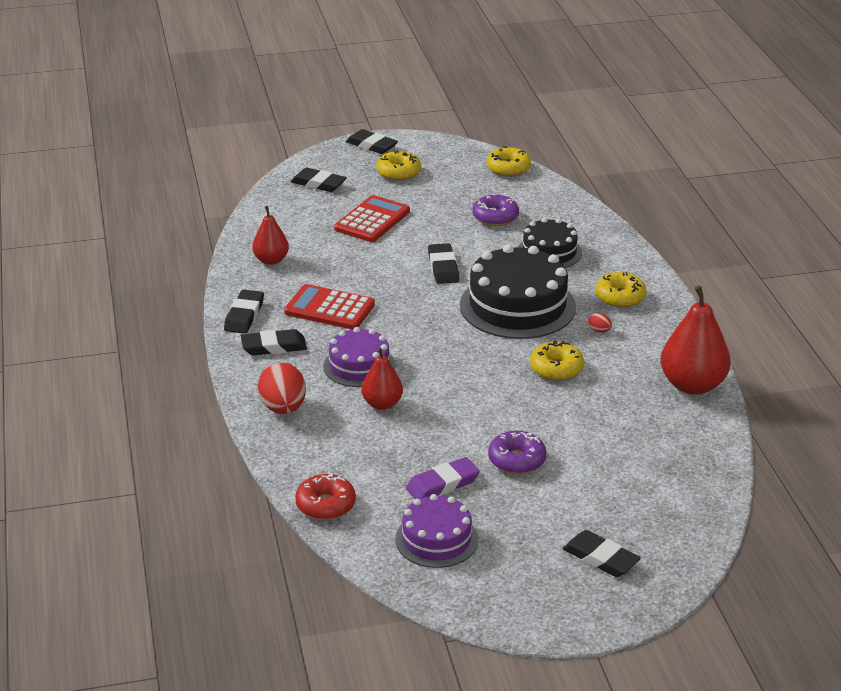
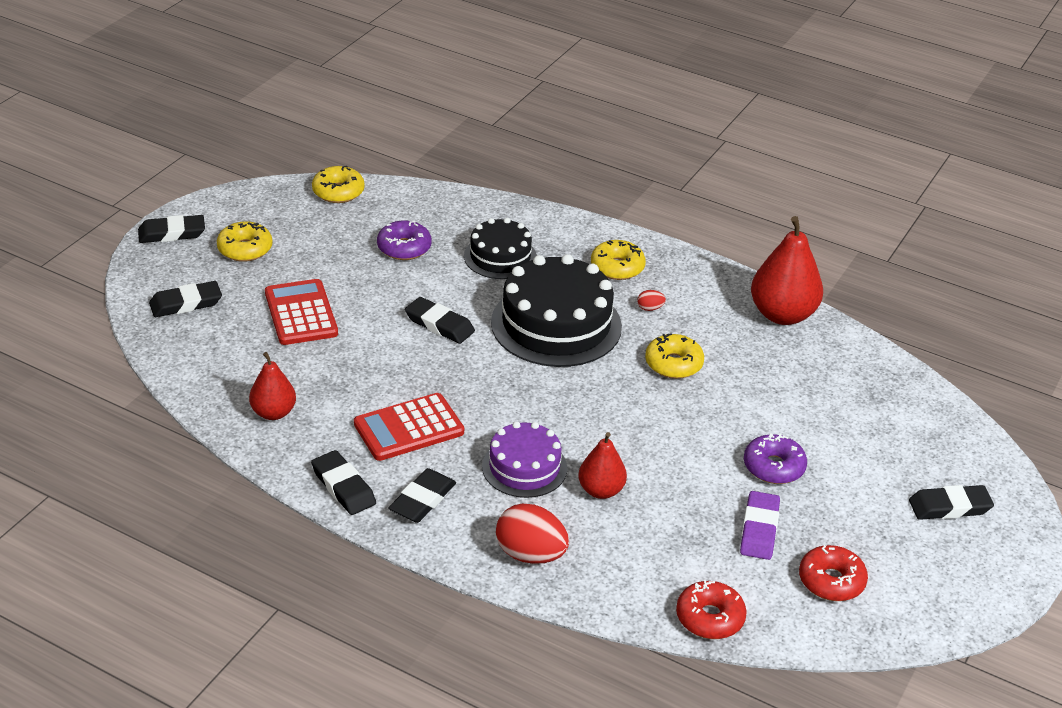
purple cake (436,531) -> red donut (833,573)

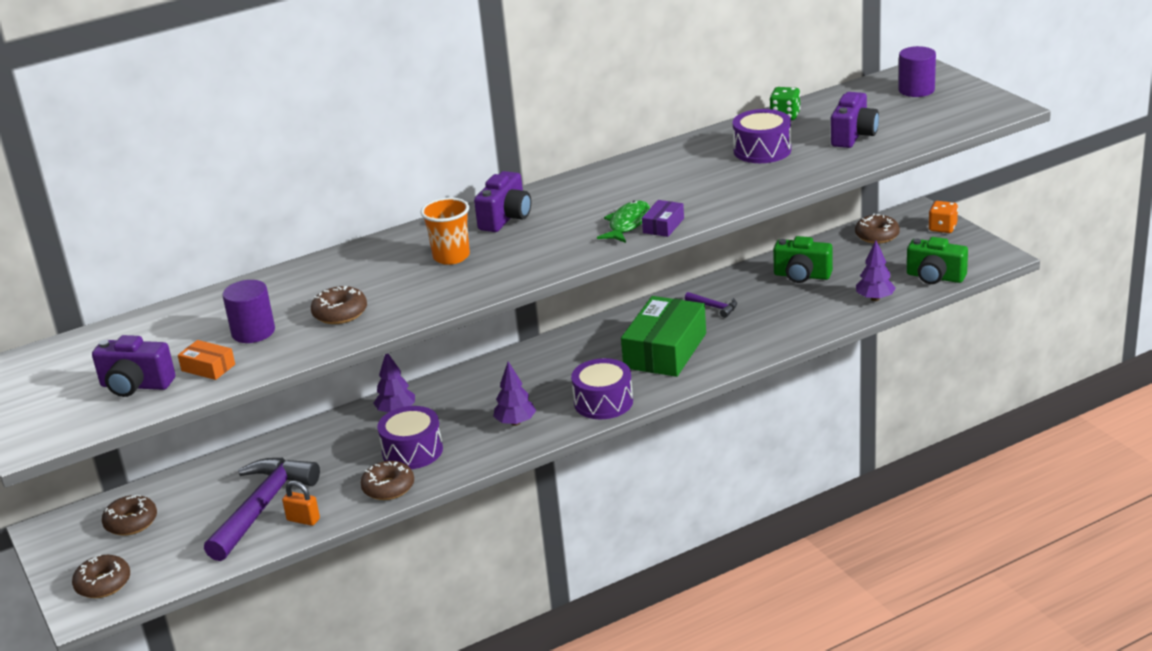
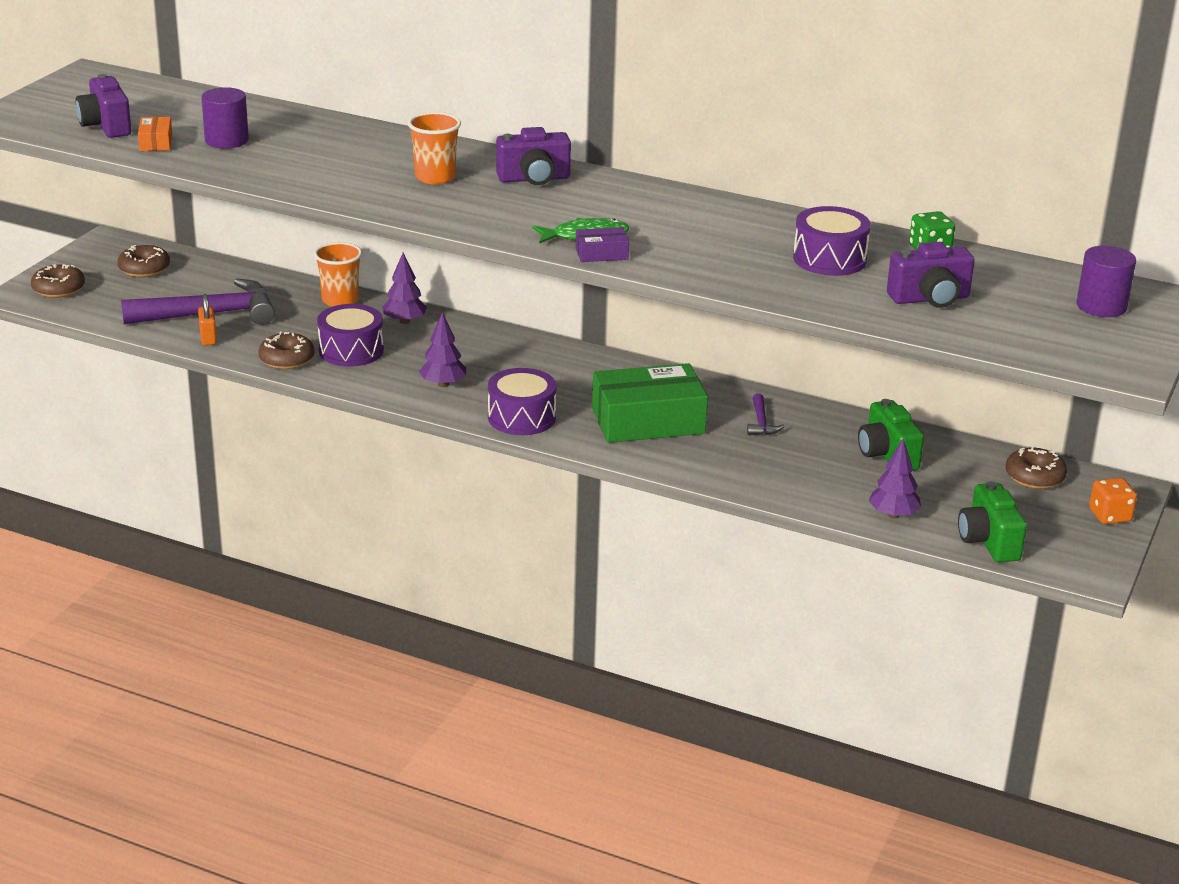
brown donut (339,305) -> none
none -> orange cup (338,274)

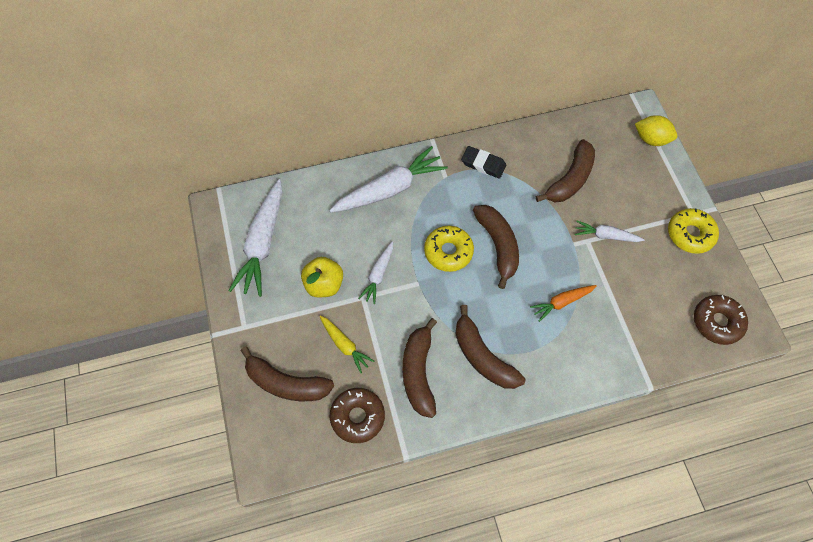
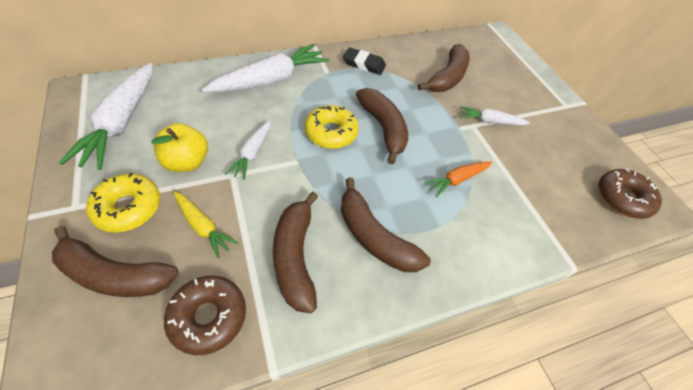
yellow lemon (656,130) -> none
yellow donut (693,231) -> yellow donut (123,203), move

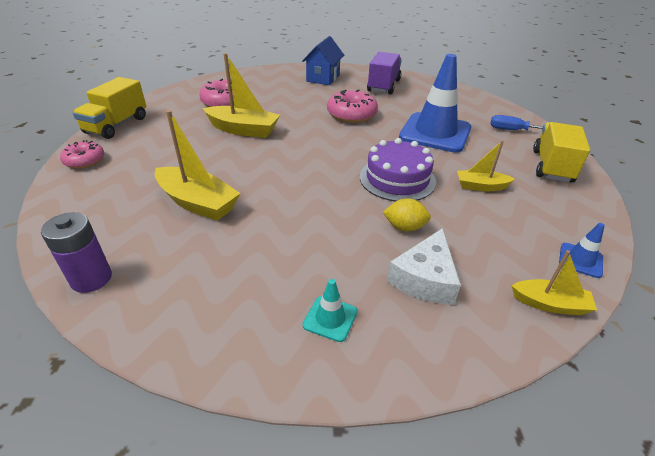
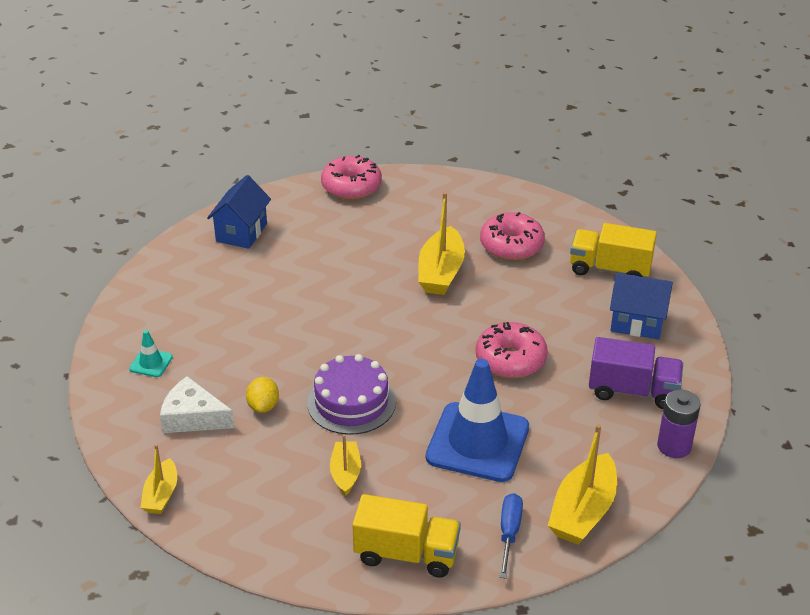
blue traffic cone (582,250) -> none
none -> blue house (239,212)
purple battery (76,252) -> purple battery (679,424), move
yellow truck (109,108) -> yellow truck (613,250), move
yellow boat (197,165) -> yellow boat (582,484), move
pink donut (82,154) -> pink donut (351,177), x1.57

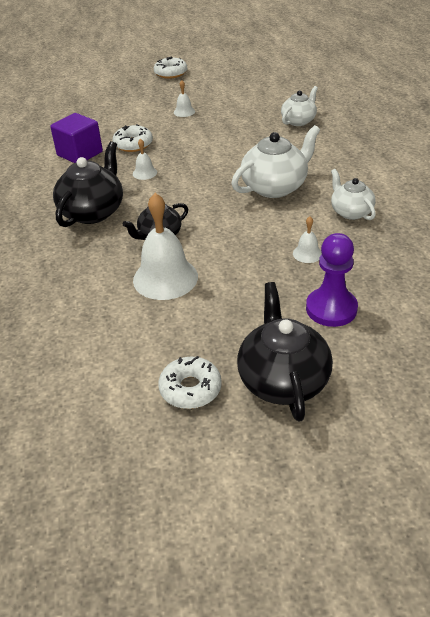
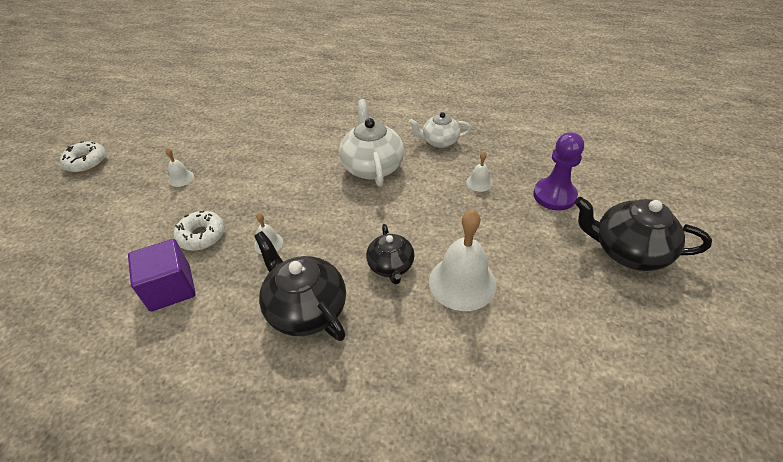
white donut (190,382) -> none
white teapot (299,106) -> none

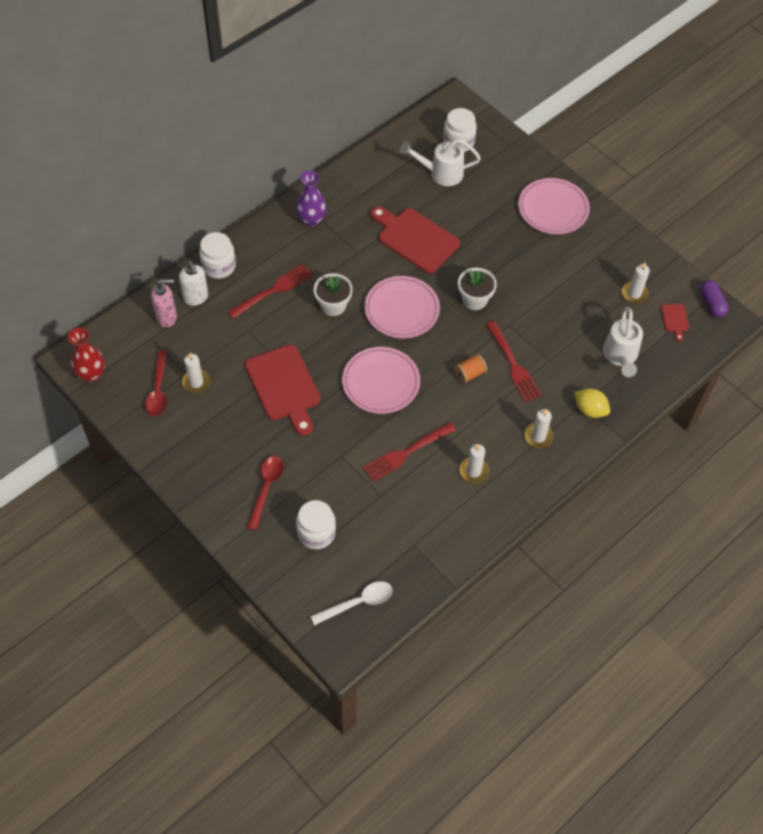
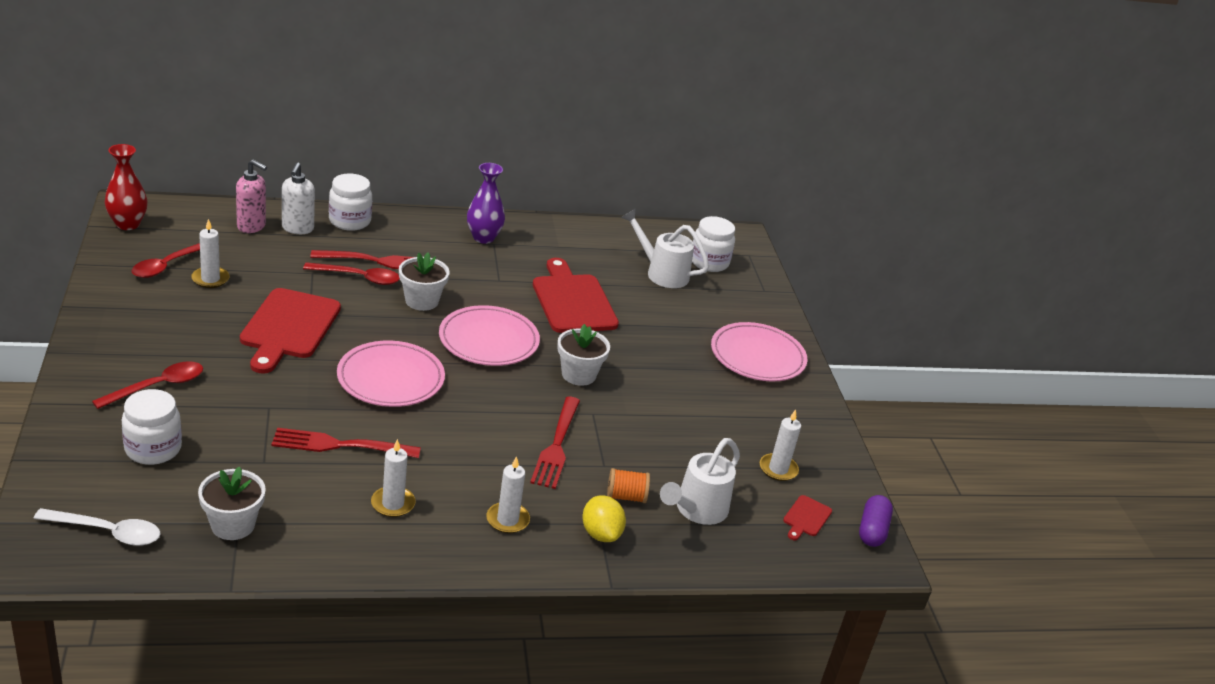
none -> white flower pot (232,503)
none -> red spoon (351,273)
orange spool (470,369) -> orange spool (628,485), move

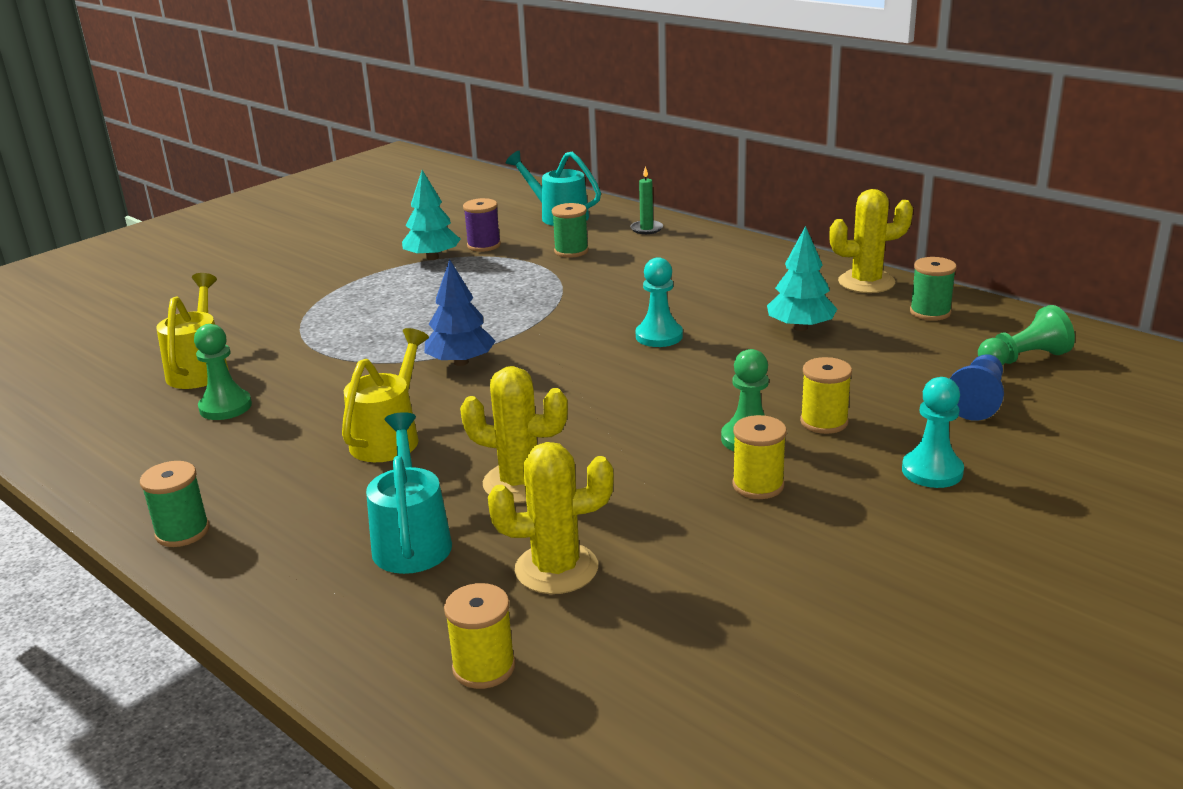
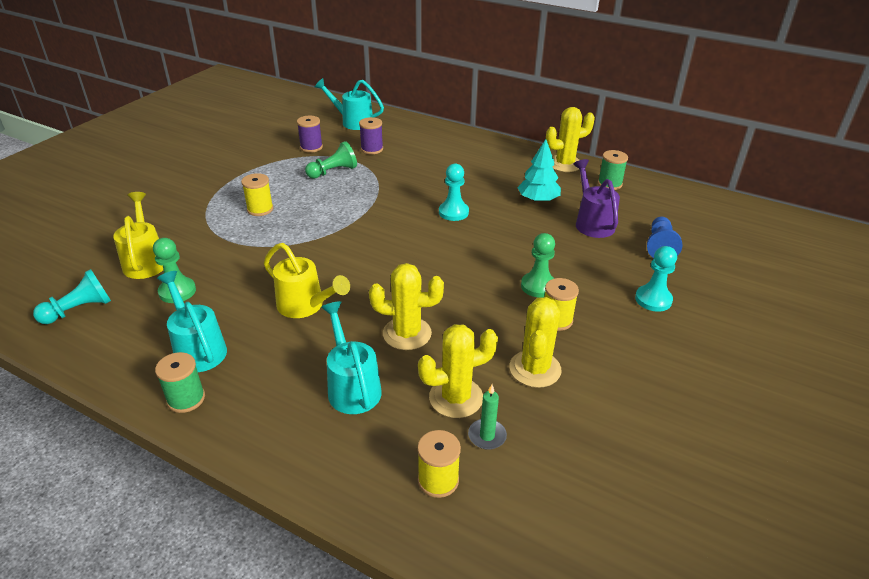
turquoise tree (431,215) -> none
blue tree (459,312) -> none
none -> turquoise pawn (72,296)
none -> turquoise watering can (192,321)
none -> yellow cactus (535,342)
none -> purple watering can (596,198)
green candle (646,200) -> green candle (487,417), move
yellow spool (826,395) -> yellow spool (257,194), move
green pawn (1026,335) -> green pawn (331,160), move
green spool (570,230) -> purple spool (371,135)
yellow watering can (385,395) -> yellow watering can (307,280), 120 degrees clockwise

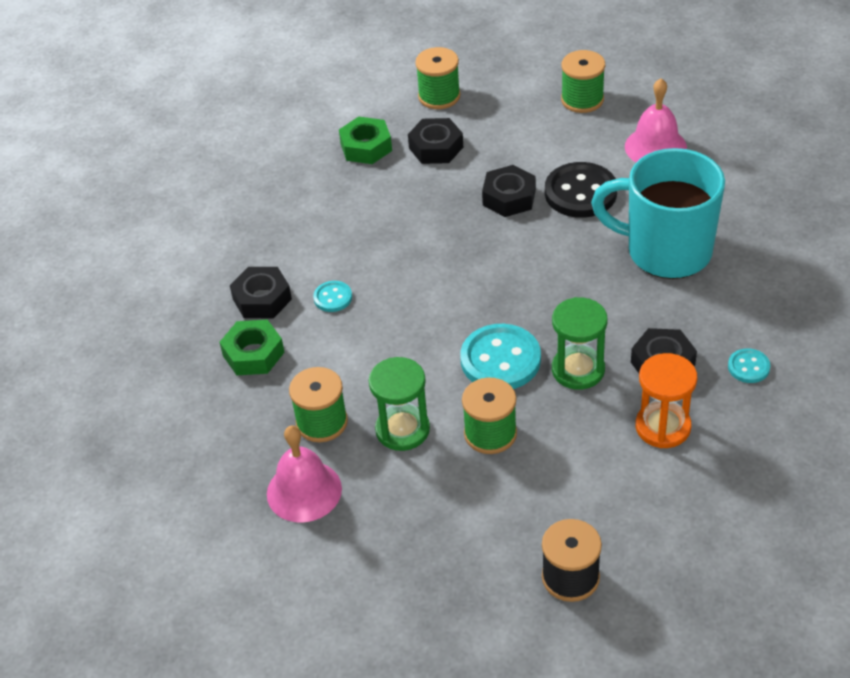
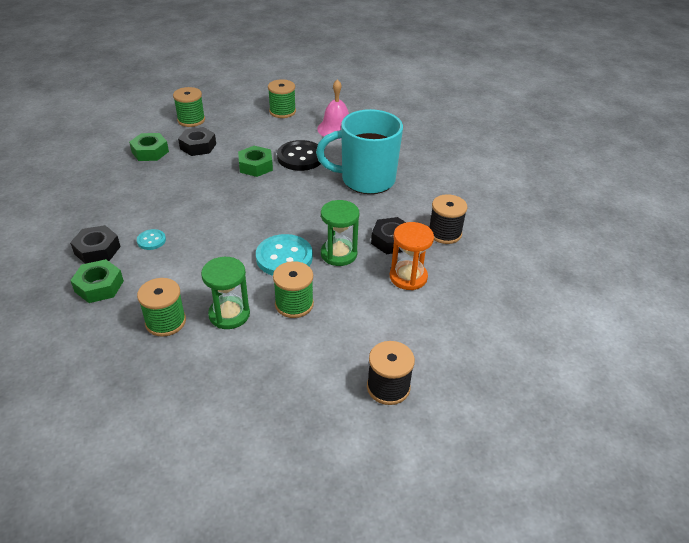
pink bell (304,473) -> none
turquoise button (749,365) -> black spool (448,219)
black nut (509,191) -> green nut (255,161)

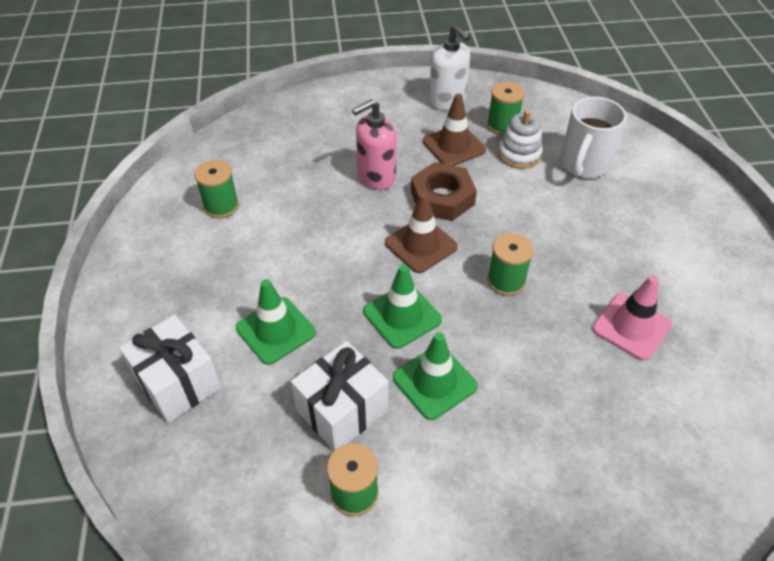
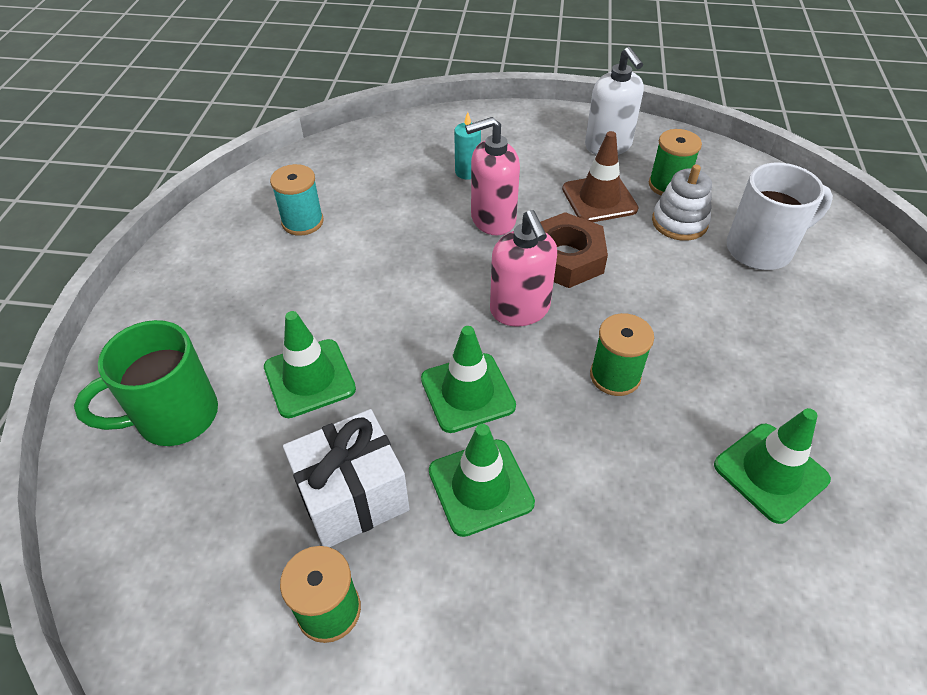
none -> turquoise candle (467,146)
white gift (170,369) -> green mug (146,383)
brown traffic cone (421,233) -> pink soap dispenser (523,268)
green spool (216,189) -> turquoise spool (297,200)
pink traffic cone (632,318) -> green traffic cone (772,466)
white mug (594,137) -> white mug (779,216), 150 degrees counterclockwise

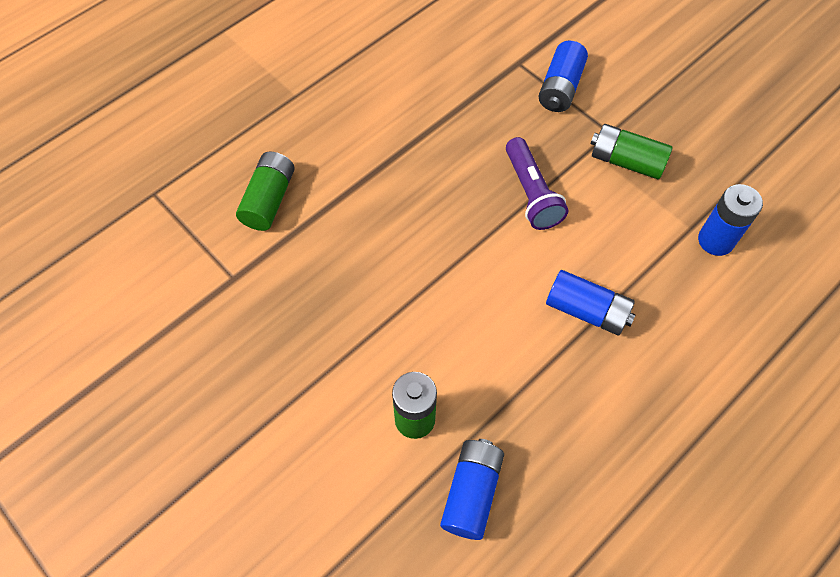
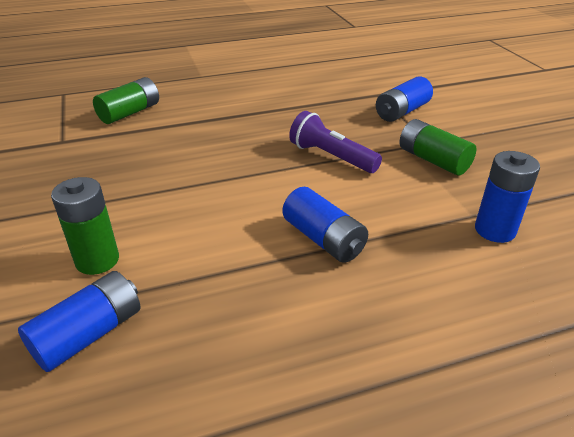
purple flashlight (537,183) -> purple flashlight (335,142), 120 degrees clockwise

